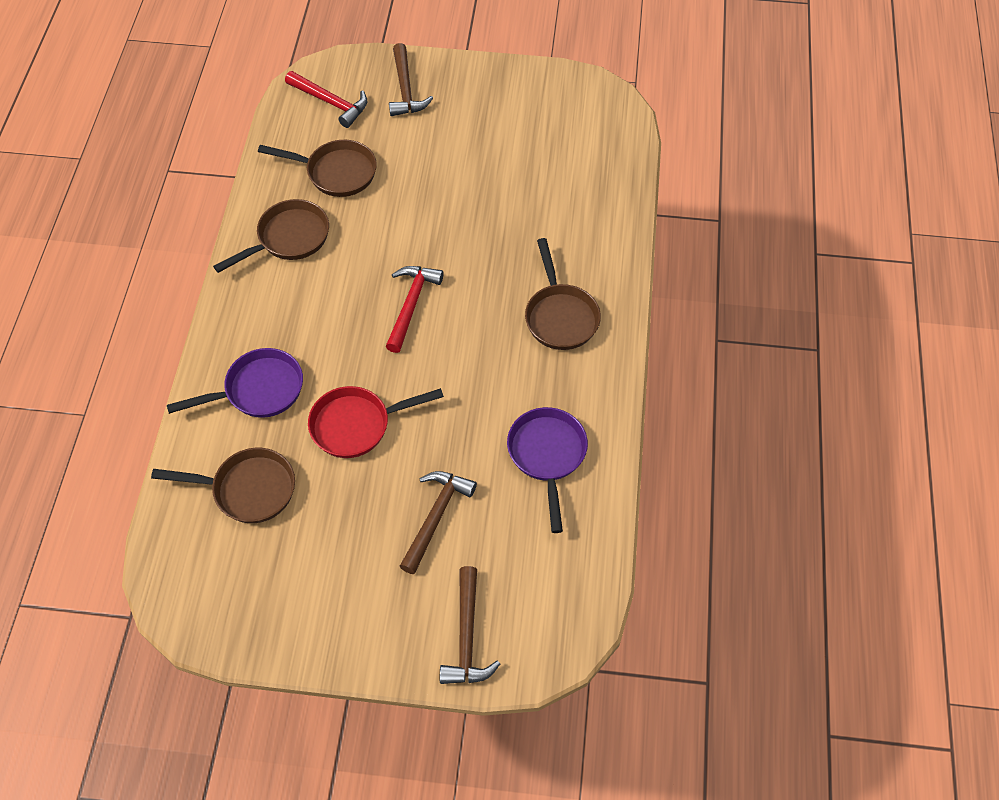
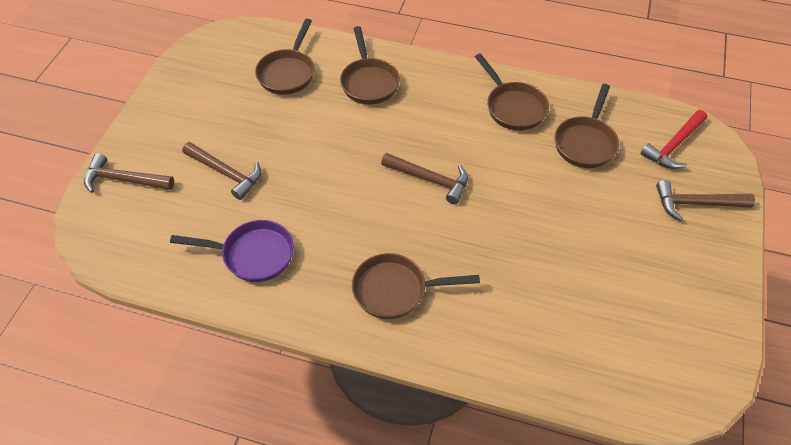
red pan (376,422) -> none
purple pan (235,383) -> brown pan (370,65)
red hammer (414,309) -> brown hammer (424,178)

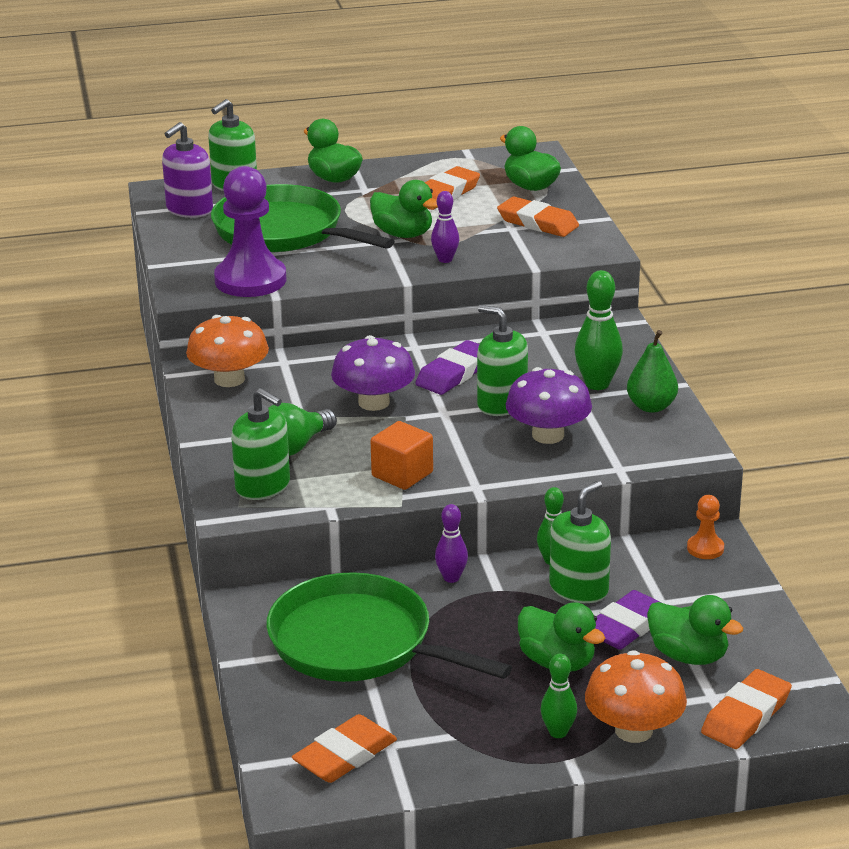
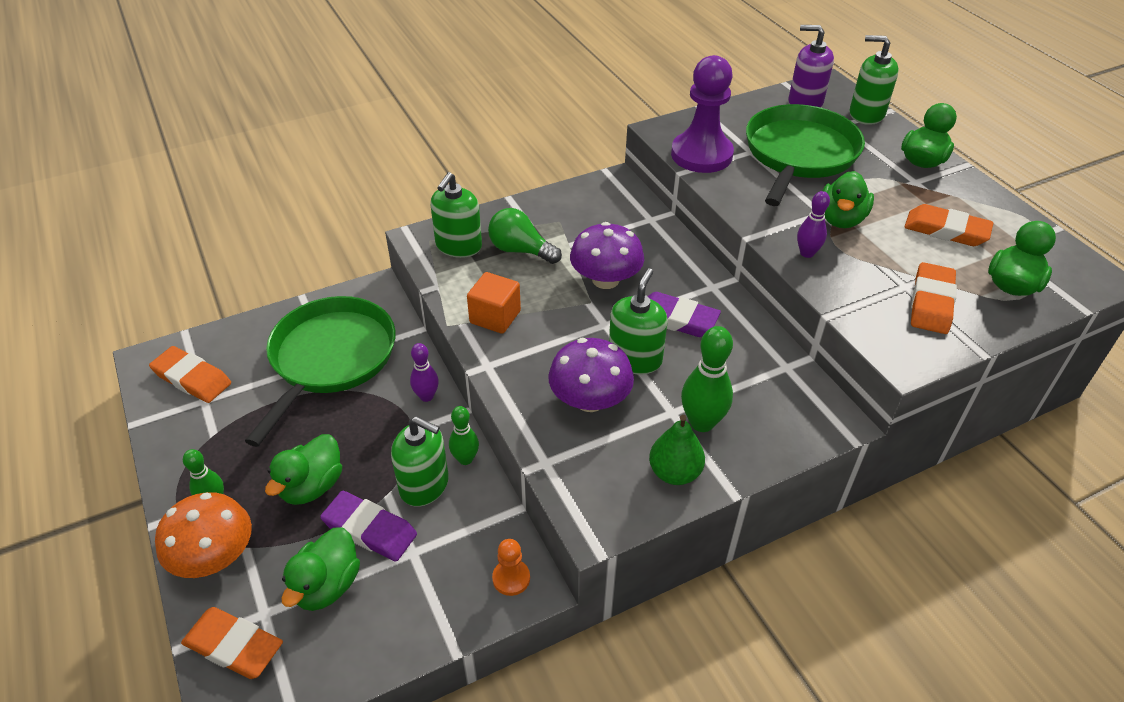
orange mushroom (227,351) -> none

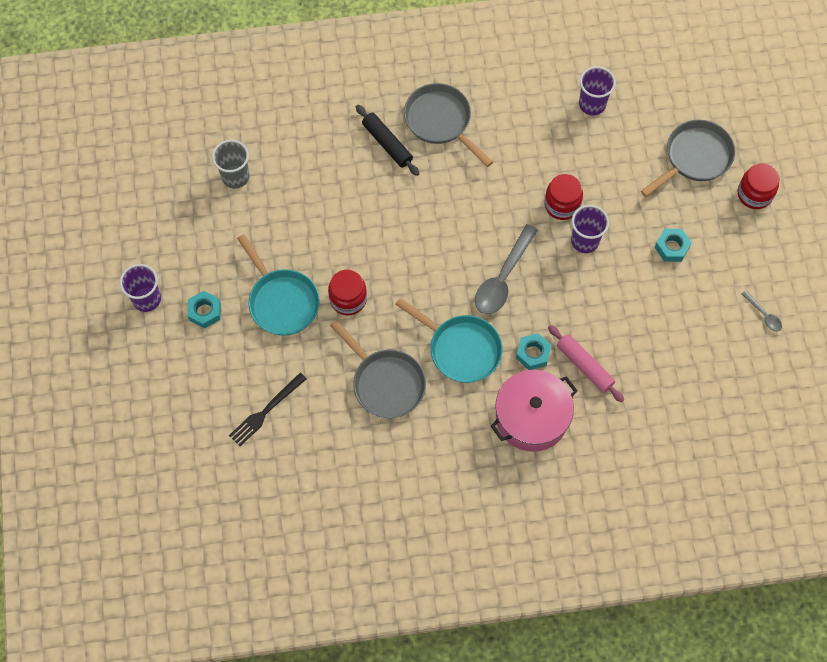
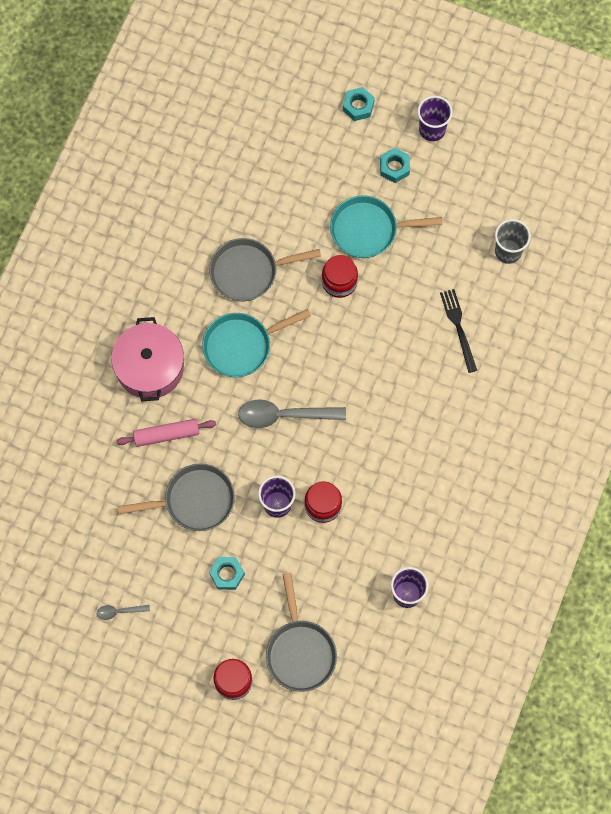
black rolling pin (388,140) -> none
black fork (268,409) -> black fork (458,331), move
grey pan (448,125) -> grey pan (176,497), move
turquoise nut (533,351) -> turquoise nut (359,104), move
grey spoon (506,269) -> grey spoon (292,413), 60 degrees counterclockwise

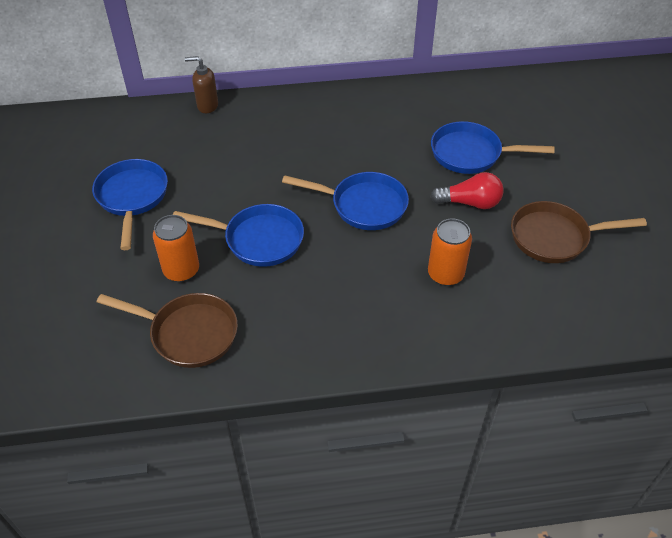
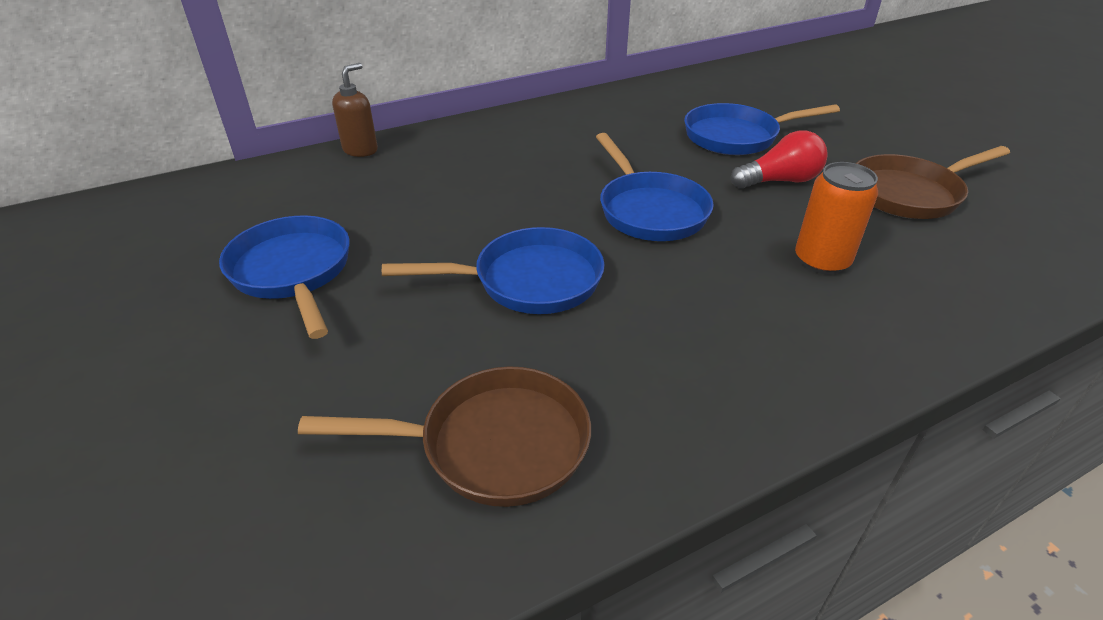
orange can (176,248) -> none
brown soap dispenser (201,84) -> brown soap dispenser (355,110), 135 degrees clockwise
blue pan (345,201) -> blue pan (655,187), 75 degrees clockwise

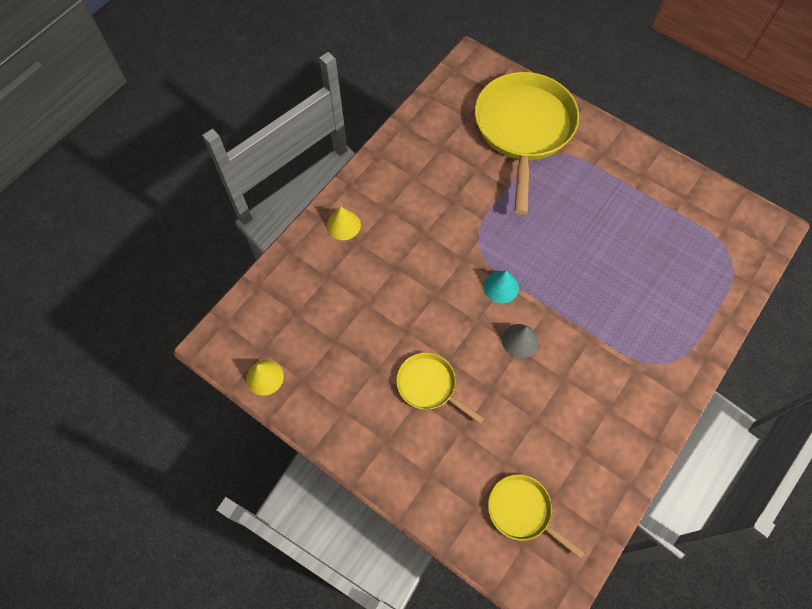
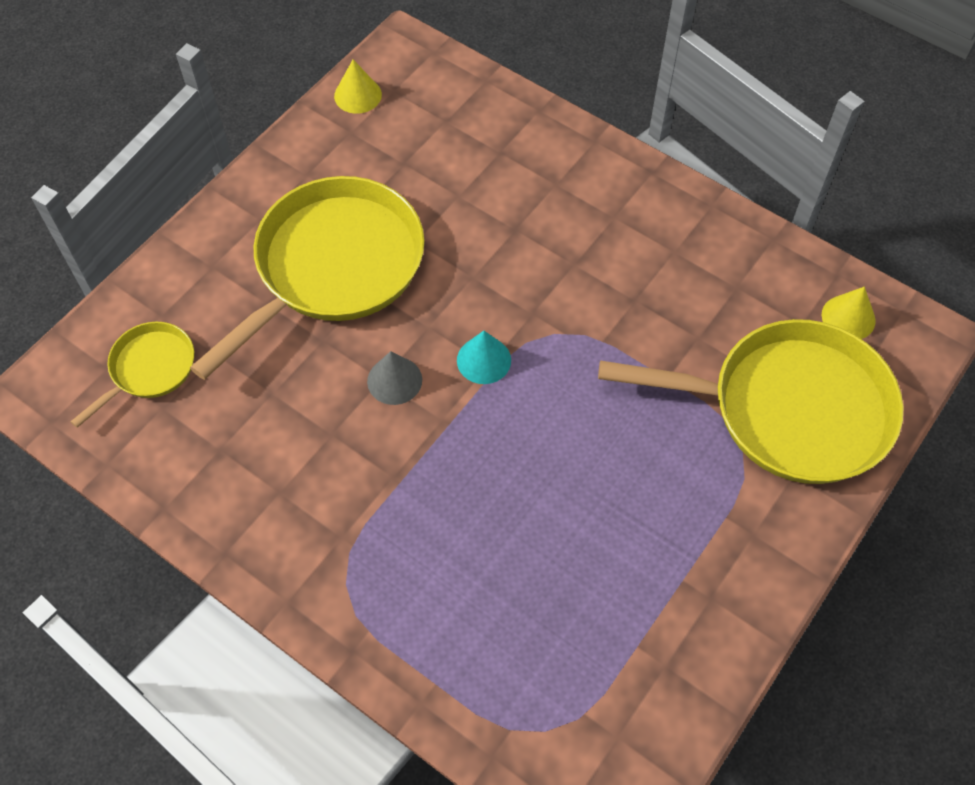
yellow cone (344,223) -> yellow cone (849,313), move
yellow pan (440,388) -> yellow pan (307,278), x2.07

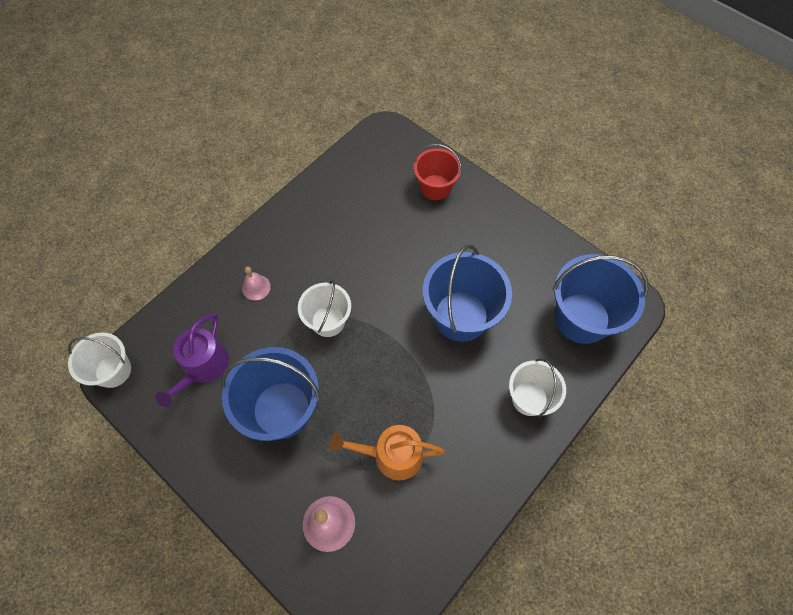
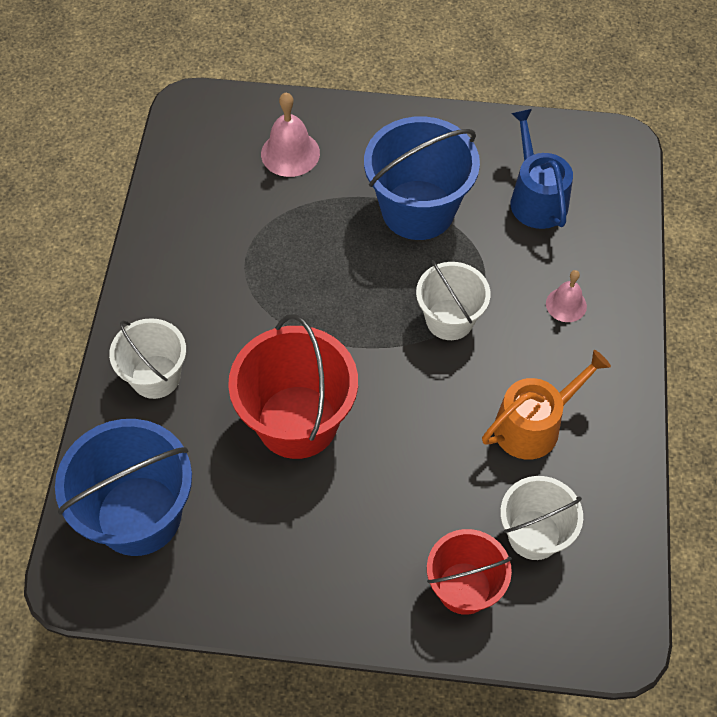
white bucket (99,360) -> white bucket (541,518), move
orange watering can (387,452) -> orange watering can (546,405), move
purple watering can (192,360) -> blue watering can (542,169)
blue bucket (467,293) -> red bucket (293,387)

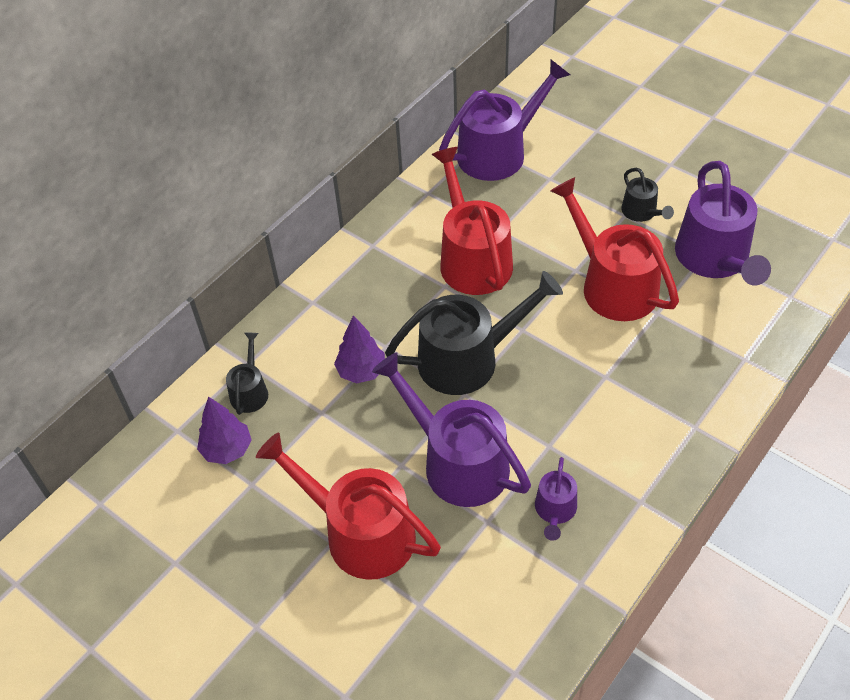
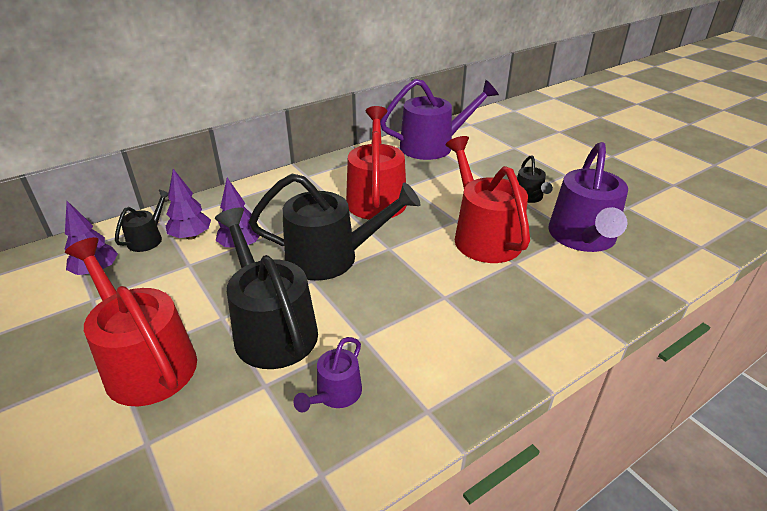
none -> purple tree (188,204)
purple watering can (451,429) -> black watering can (266,288)

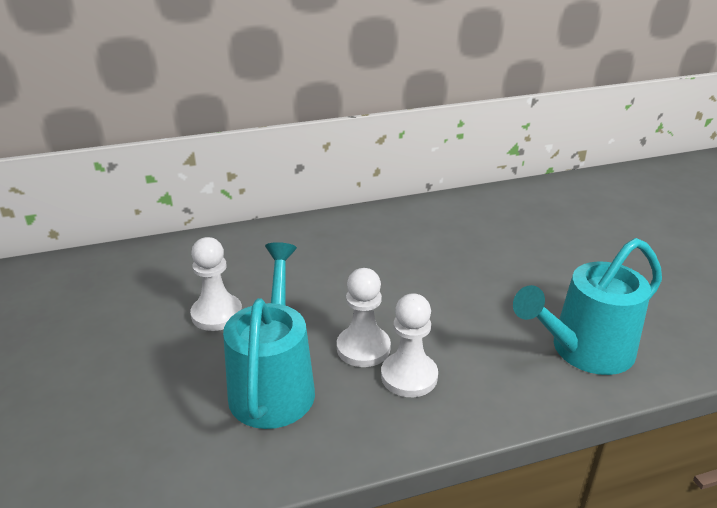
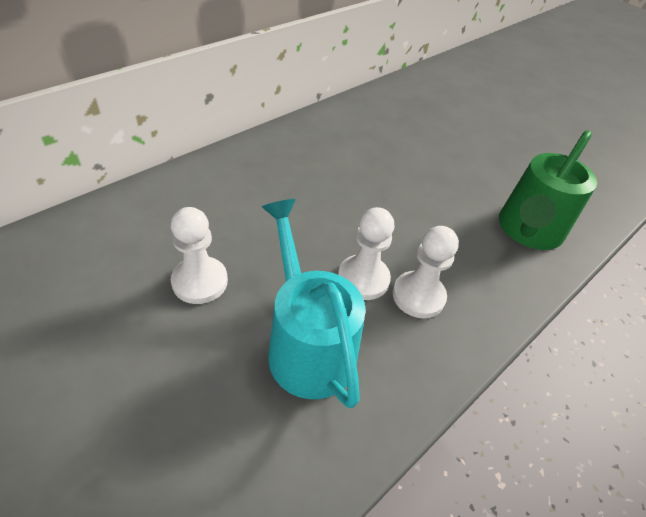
turquoise watering can (587,306) -> green watering can (548,190)

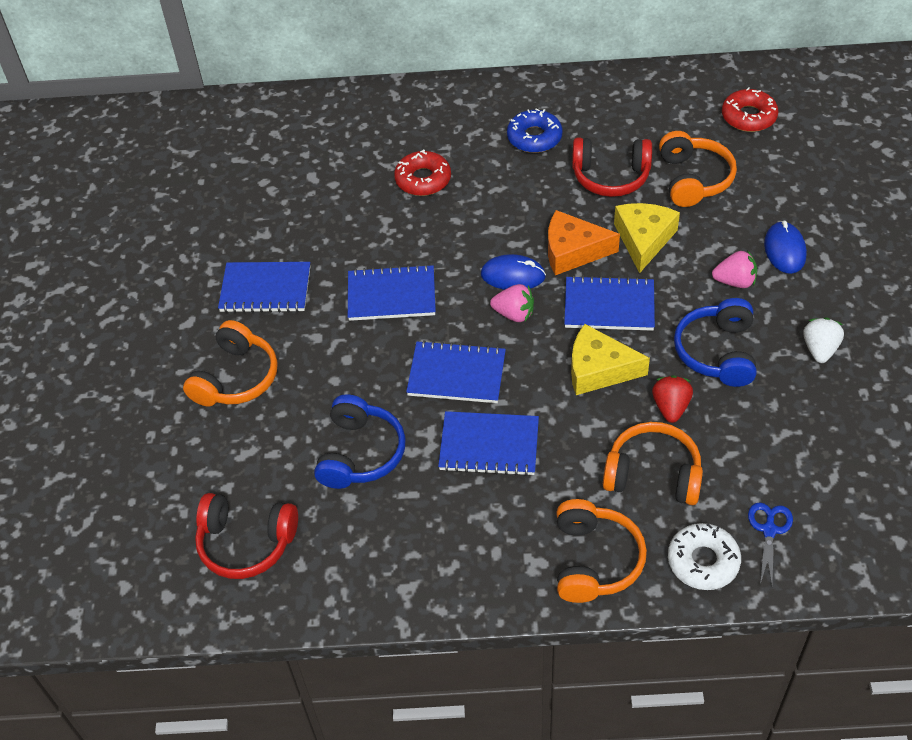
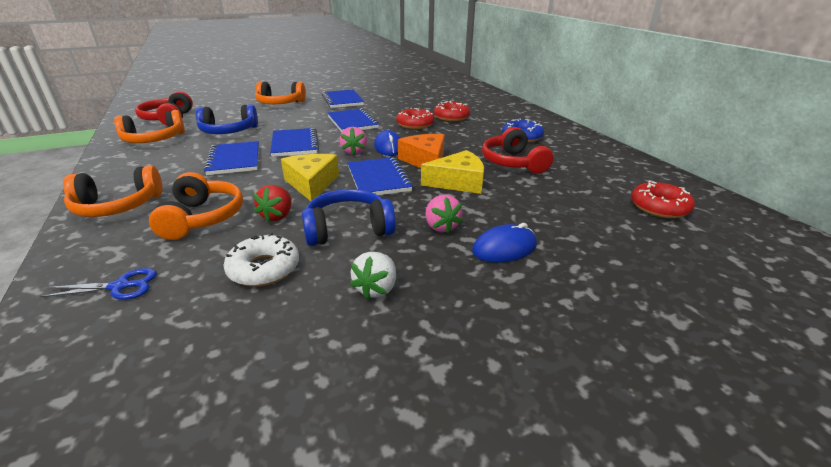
none -> red donut (415,118)
orange headphones (698,169) -> orange headphones (149,126), move
white donut (704,556) -> white donut (261,259), move
red strawberry (672,399) -> red strawberry (272,203), 120 degrees clockwise
white strawberry (823,340) -> white strawberry (373,276), 120 degrees clockwise

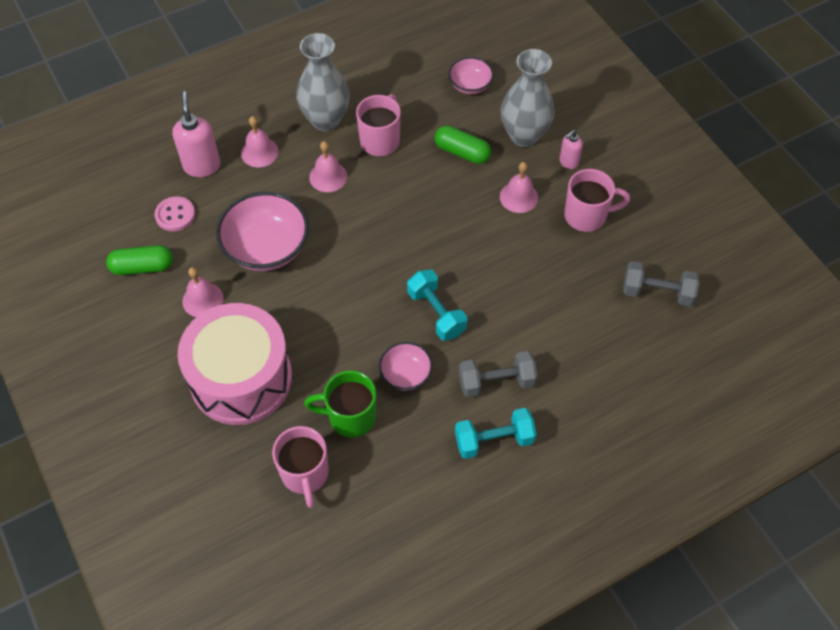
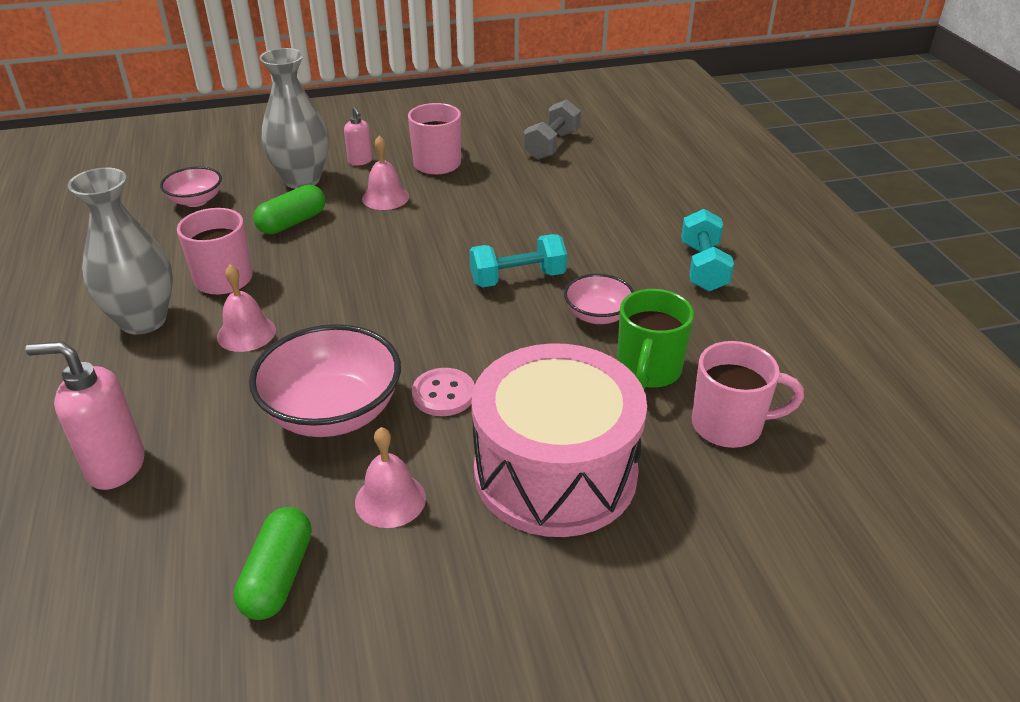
pink bell (260,141) -> none
grey dumbbell (498,374) -> none
pink button (175,213) -> pink button (443,392), move

